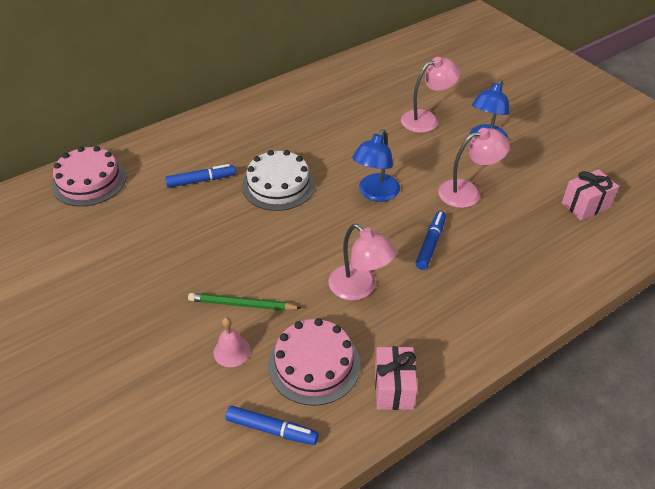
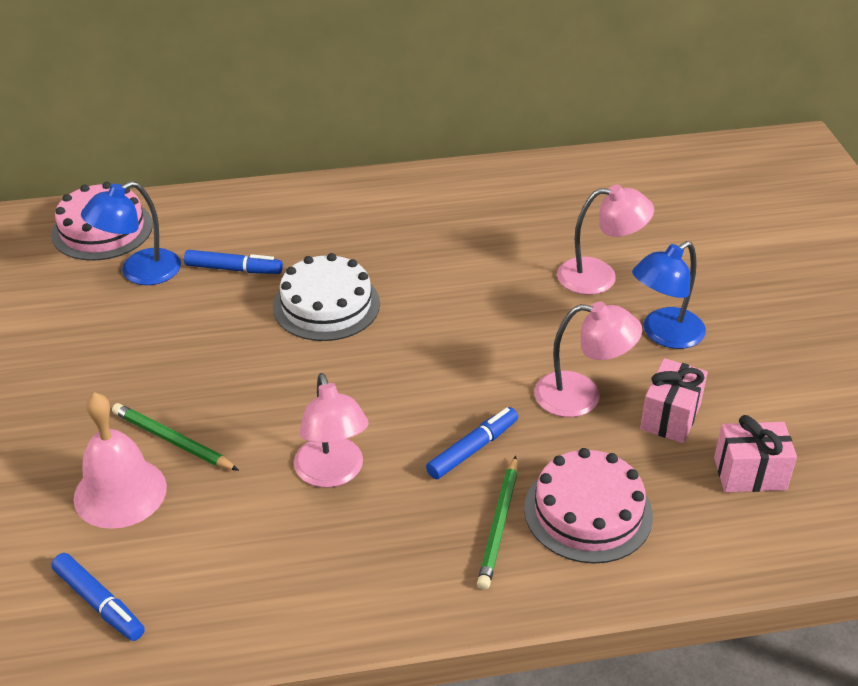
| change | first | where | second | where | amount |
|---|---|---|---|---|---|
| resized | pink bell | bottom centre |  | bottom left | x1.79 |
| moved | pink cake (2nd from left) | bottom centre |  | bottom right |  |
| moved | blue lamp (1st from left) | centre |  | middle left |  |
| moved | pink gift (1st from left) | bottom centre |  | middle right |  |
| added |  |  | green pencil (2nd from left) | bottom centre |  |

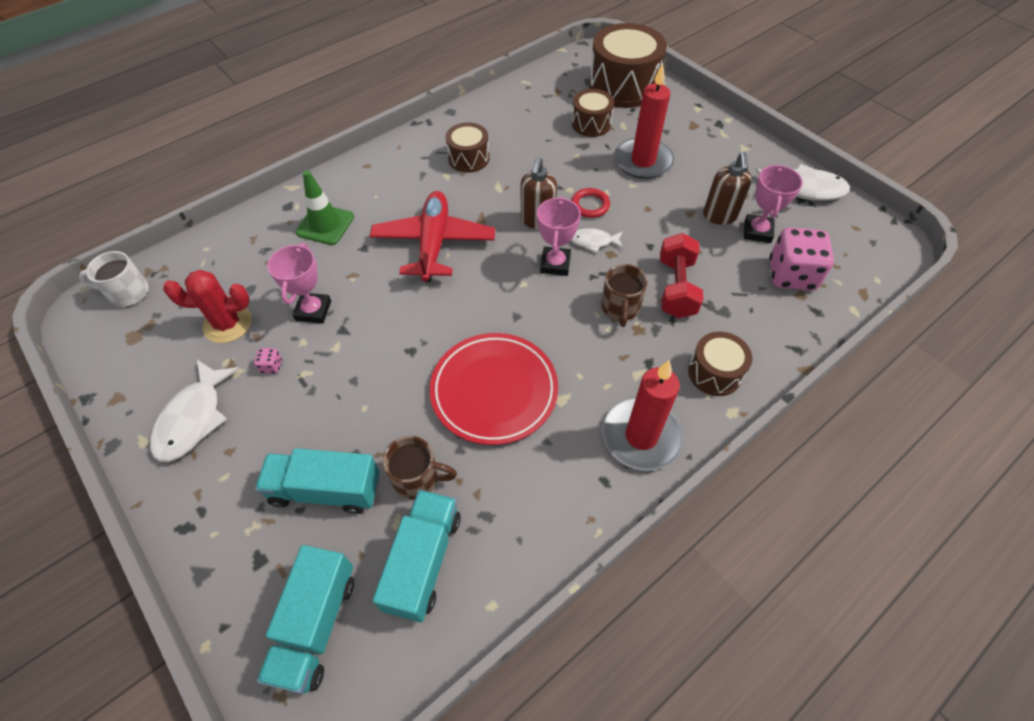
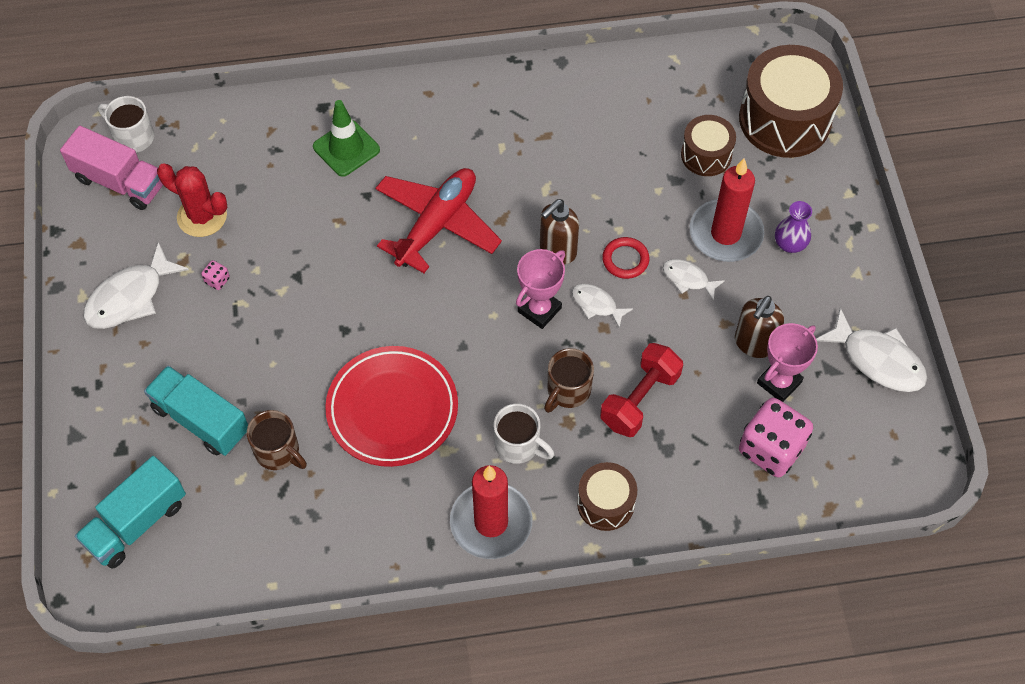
| change | first | where | second | where | amount |
|---|---|---|---|---|---|
| removed | pink trophy (1st from left) | middle left |  |  |  |
| removed | turquoise truck (3rd from left) | bottom centre |  |  |  |
| removed | brown drum (1st from left) | top centre |  |  |  |
| added |  |  | pink truck | top left |  |
| added |  |  | white mug (2nd from left) | centre |  |
| added |  |  | white fish (3rd from left) | middle right |  |
| added |  |  | purple vase | top right |  |

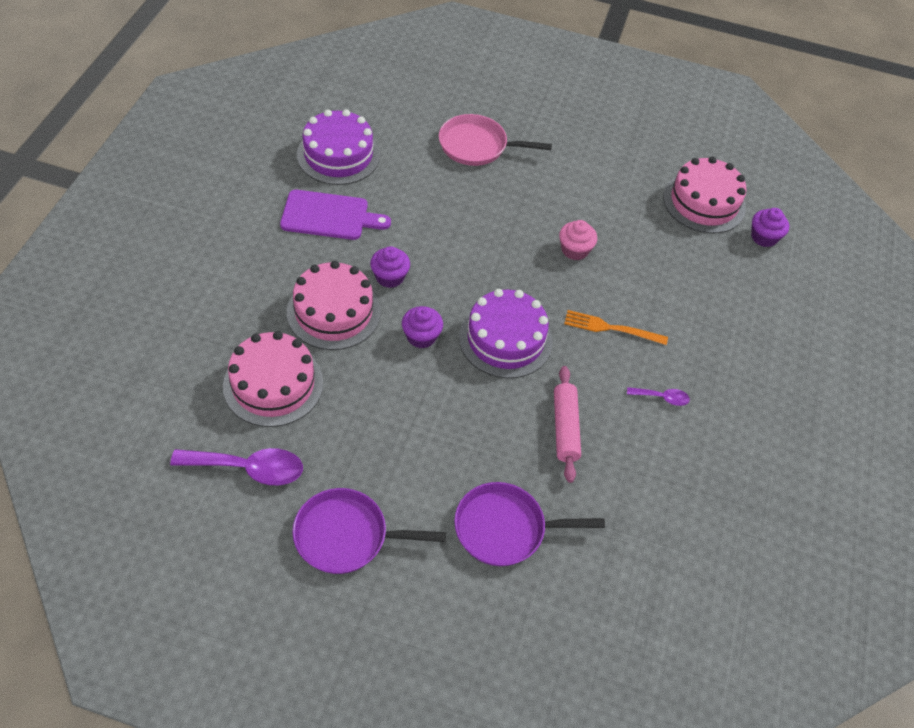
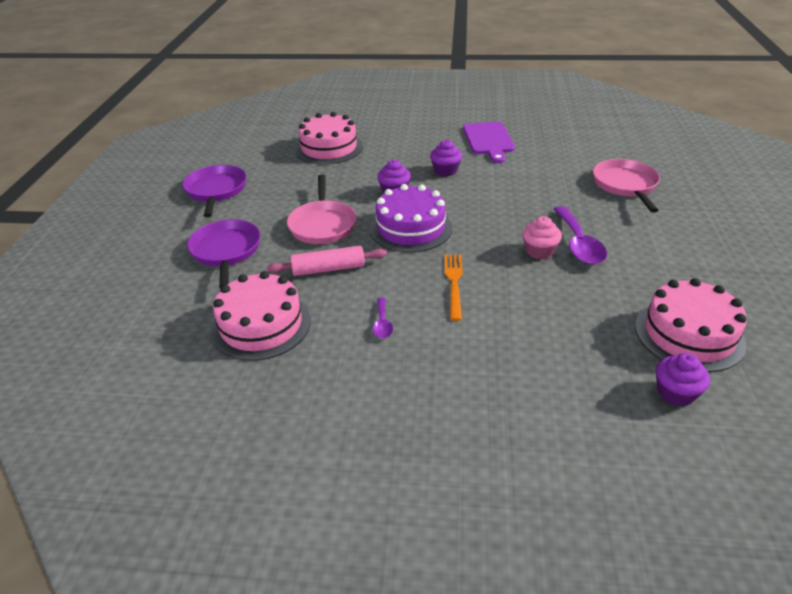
| change | first | where | second | where | amount |
|---|---|---|---|---|---|
| moved | purple spoon (1st from left in the first image) | middle left | purple spoon (2nd from left) | middle right |  |
| moved | pink cake (2nd from left in the first image) | centre | pink cake (1st from left) | middle left |  |
| removed | purple cake (1st from left) | top centre |  |  |  |
| added |  |  | pink pan (1st from left) | centre |  |

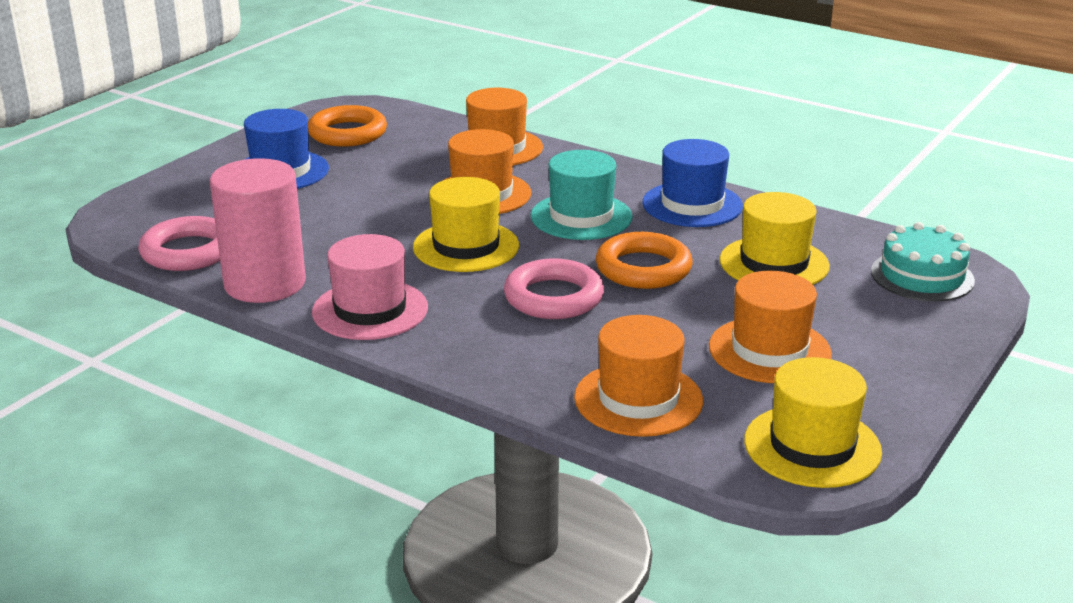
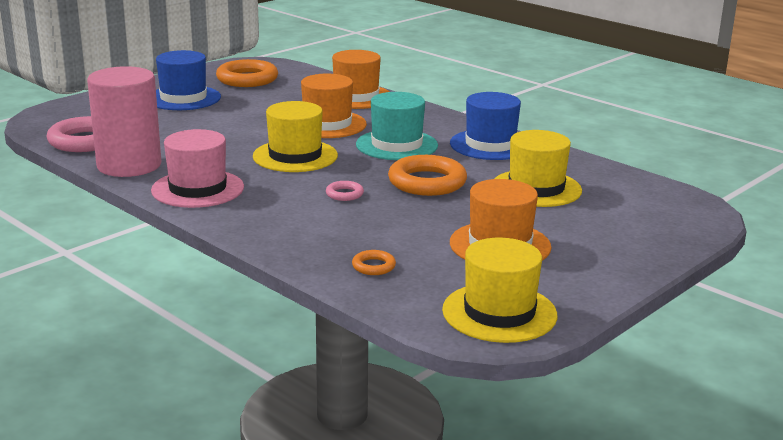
| change | first | where | second | where | amount |
|---|---|---|---|---|---|
| resized | pink ring (2nd from left) | centre |  | centre | x0.47 |
| replaced | orange hat (3rd from left) | centre | orange ring (2nd from left) | centre |  |
| removed | turquoise cake | middle right |  |  |  |

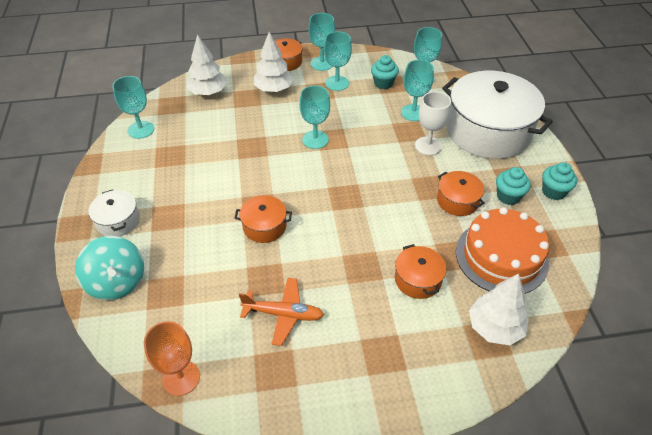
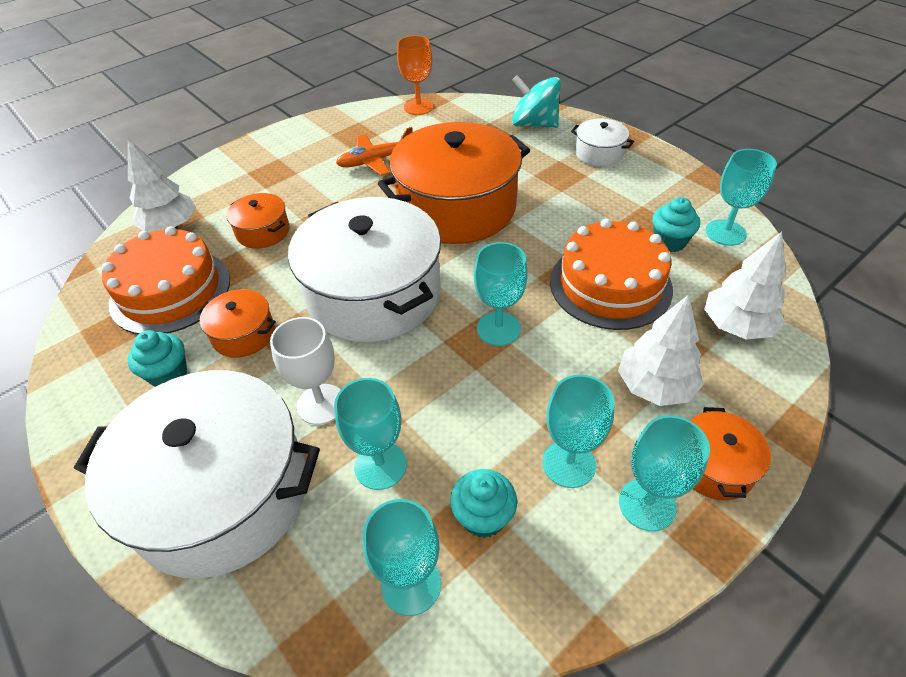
| change | first | where | second | where | amount |
|---|---|---|---|---|---|
| resized | orange pot (1st from left in the first image) | centre | orange pot (3rd from left) | top centre | x2.24 |
| moved | turquoise cupcake (3rd from left) | middle right |  | top right |  |
| added |  |  | white pot (2nd from left) | centre |  |
| added |  |  | orange cake (2nd from left) | middle right |  |

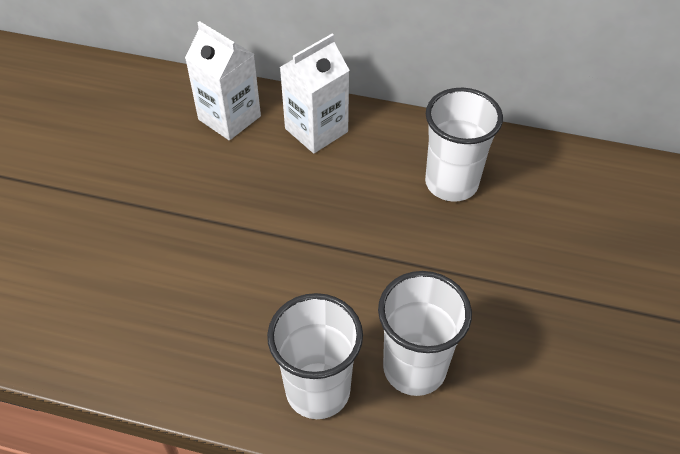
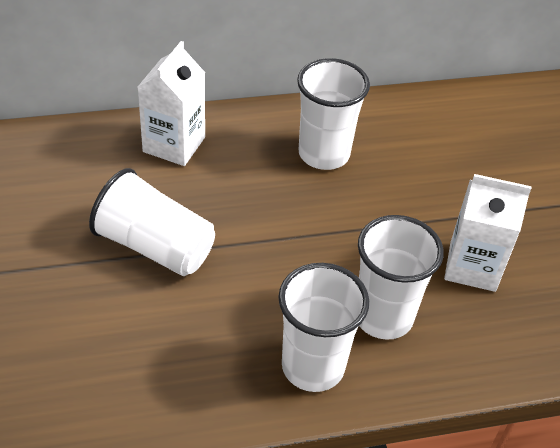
| change | first | where | second | where | amount |
|---|---|---|---|---|---|
| moved | white carton (1st from left in the first image) | top left | white carton (2nd from left) | middle right |  |
| added |  |  | white cup (1st from left) | middle left |  |

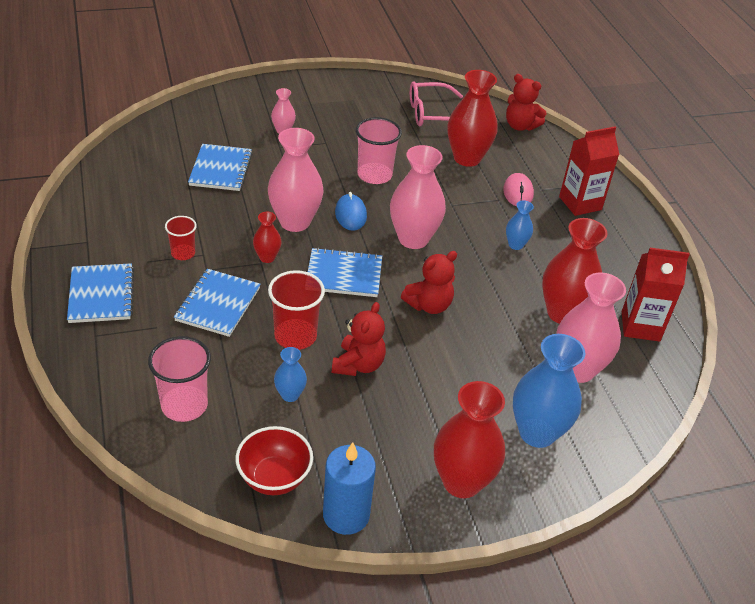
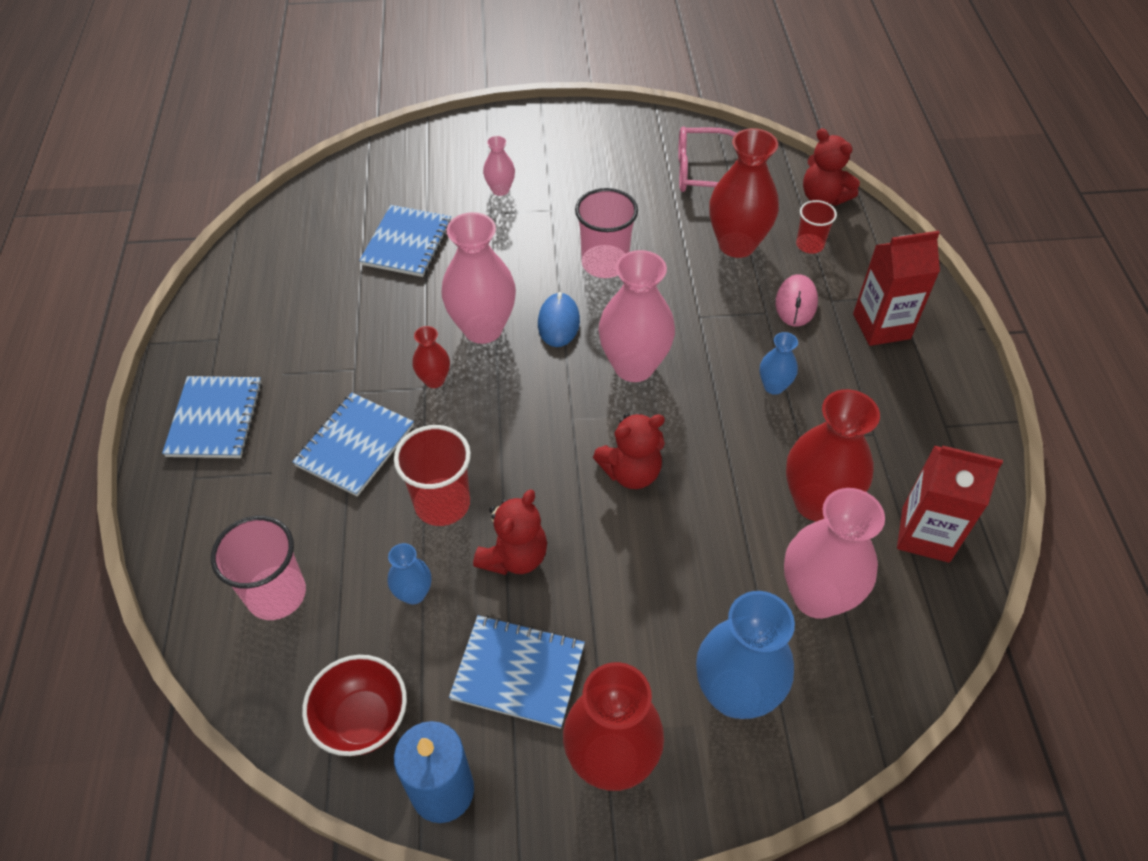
| change | first | where | second | where | amount |
|---|---|---|---|---|---|
| moved | red cup (1st from left in the first image) | middle left | red cup (2nd from left) | top right |  |
| moved | blue notebook (4th from left) | centre |  | bottom centre |  |

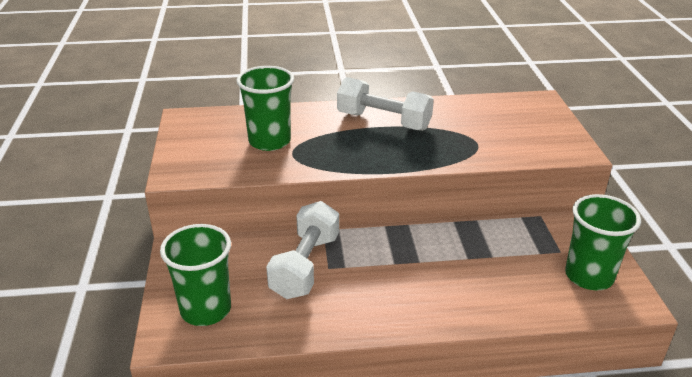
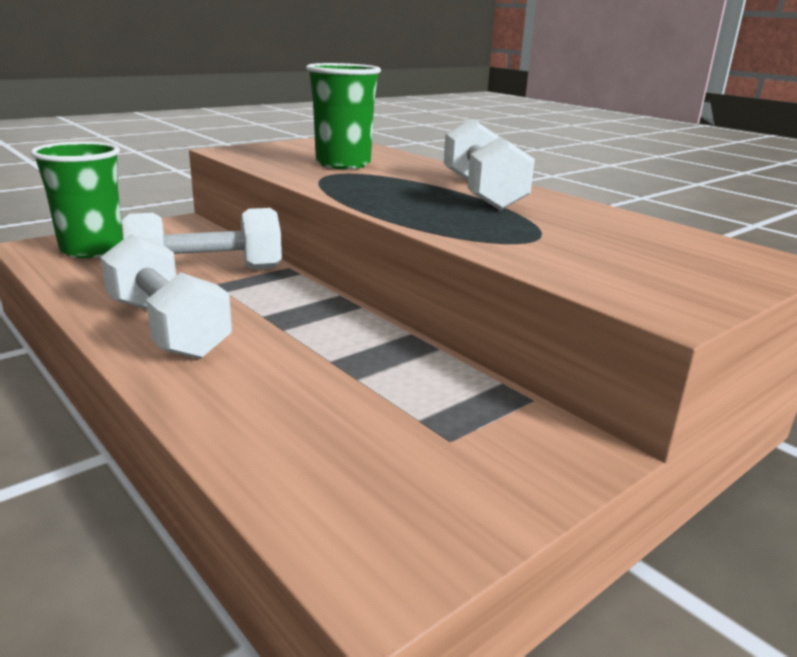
| change | first | where | second | where | amount |
|---|---|---|---|---|---|
| removed | green cup (3rd from left) | middle right |  |  |  |
| added |  |  | white dumbbell (1st from left) | middle left |  |

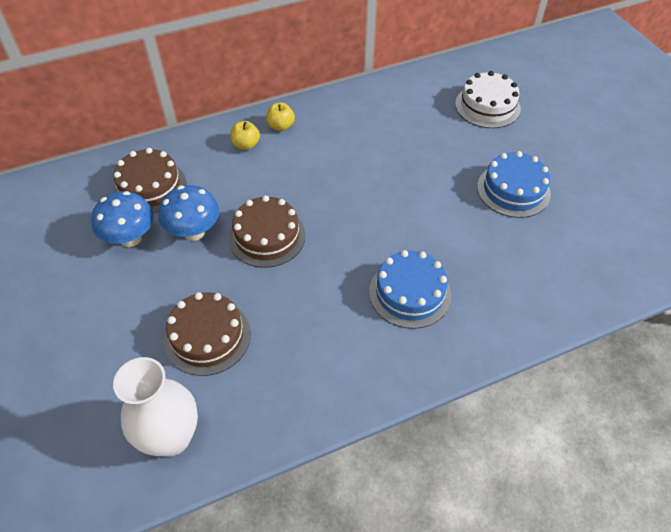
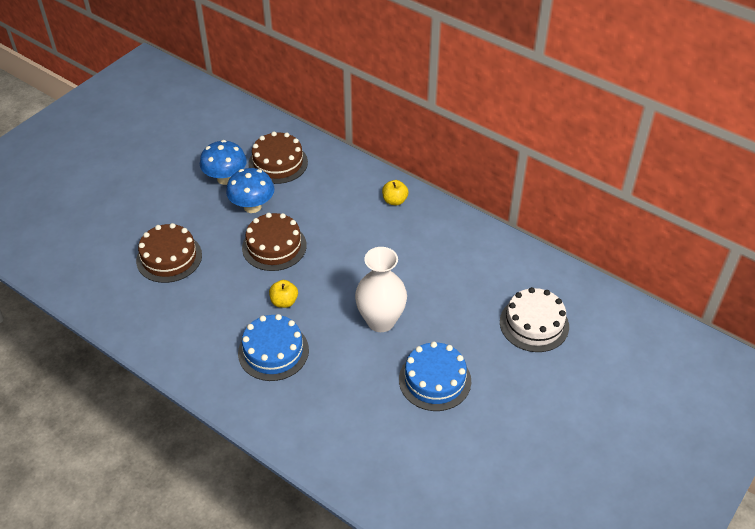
| change | first | where | second | where | amount |
|---|---|---|---|---|---|
| moved | white vase | bottom left |  | centre |  |
| moved | yellow apple (1st from left) | top centre |  | centre |  |

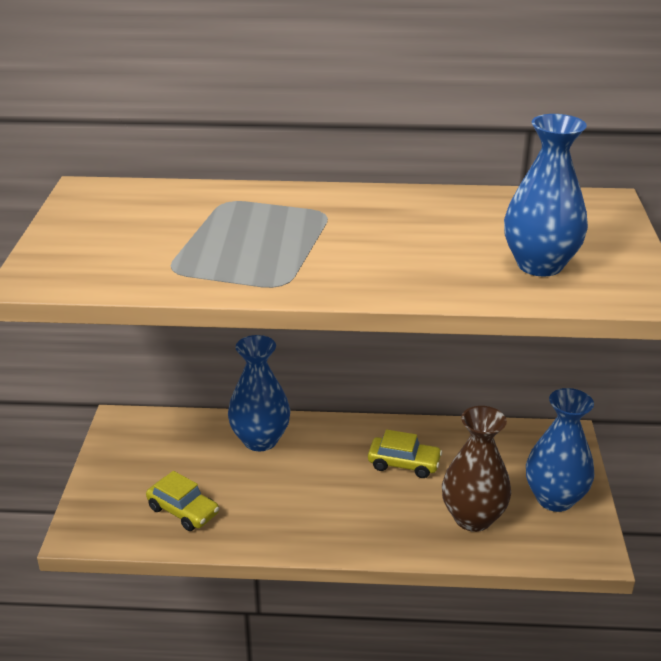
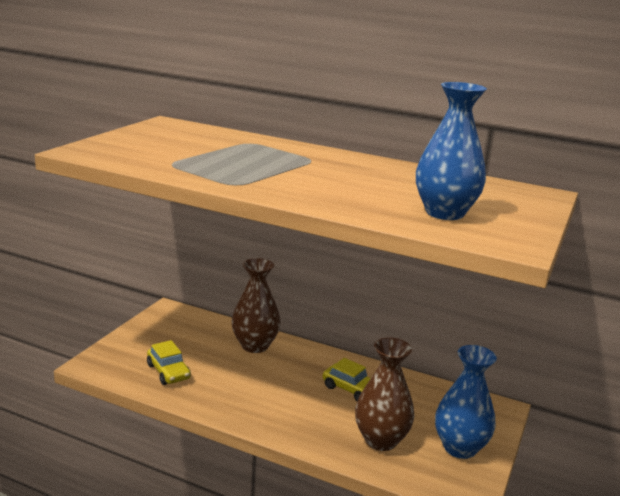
| change | first | where | second | where | amount |
|---|---|---|---|---|---|
| recoloured | blue vase (1st from left) | centre | brown vase (1st from left) | centre |  |

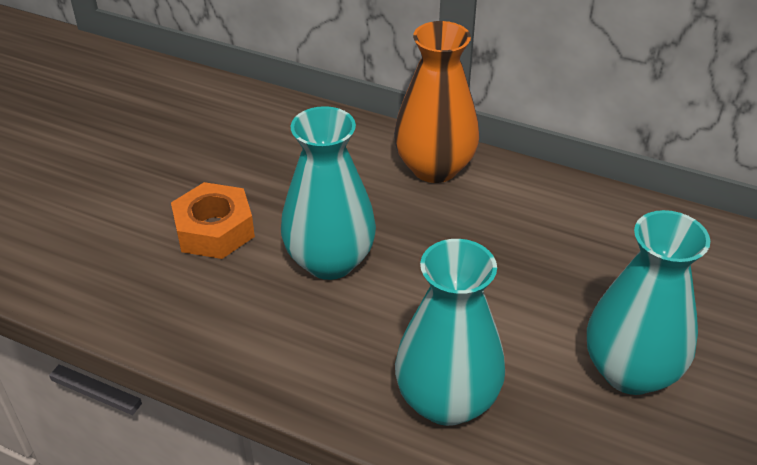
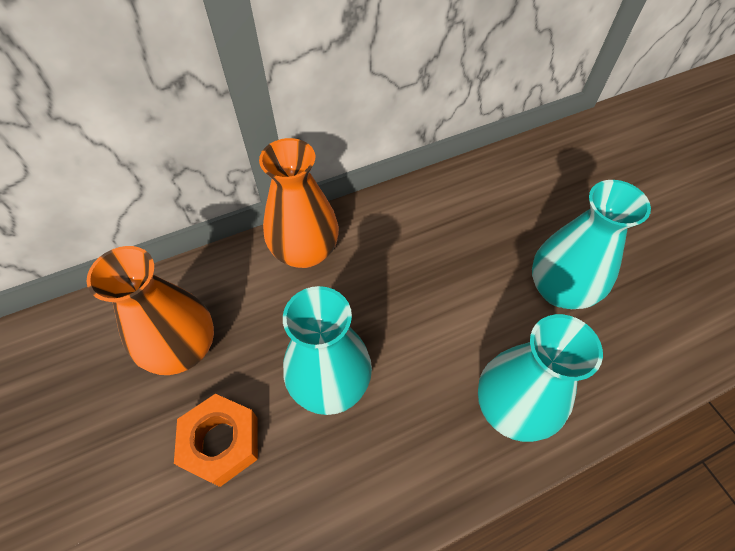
| change | first | where | second | where | amount |
|---|---|---|---|---|---|
| added |  |  | orange vase (1st from left) | middle left |  |

